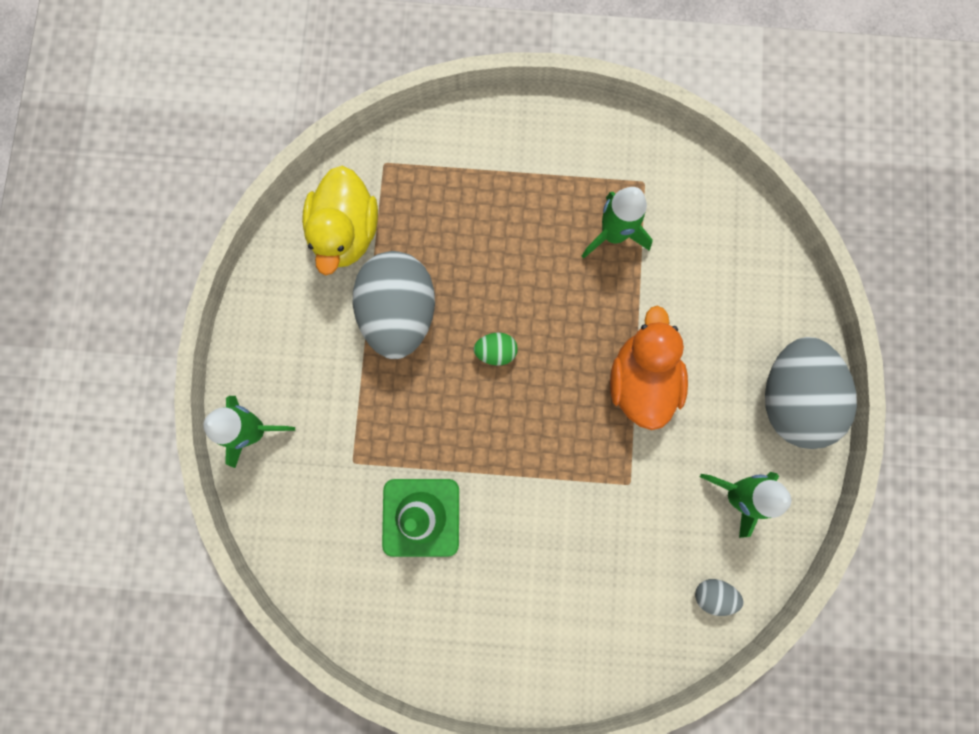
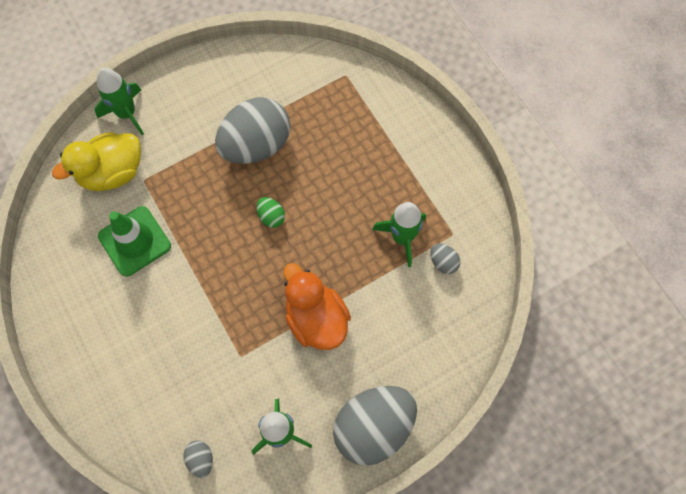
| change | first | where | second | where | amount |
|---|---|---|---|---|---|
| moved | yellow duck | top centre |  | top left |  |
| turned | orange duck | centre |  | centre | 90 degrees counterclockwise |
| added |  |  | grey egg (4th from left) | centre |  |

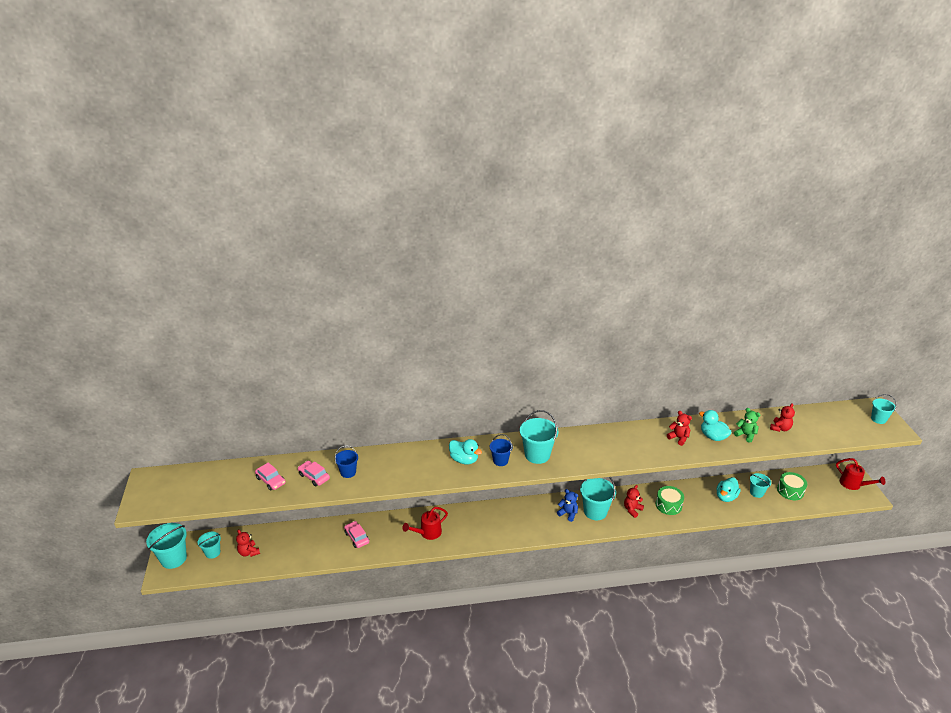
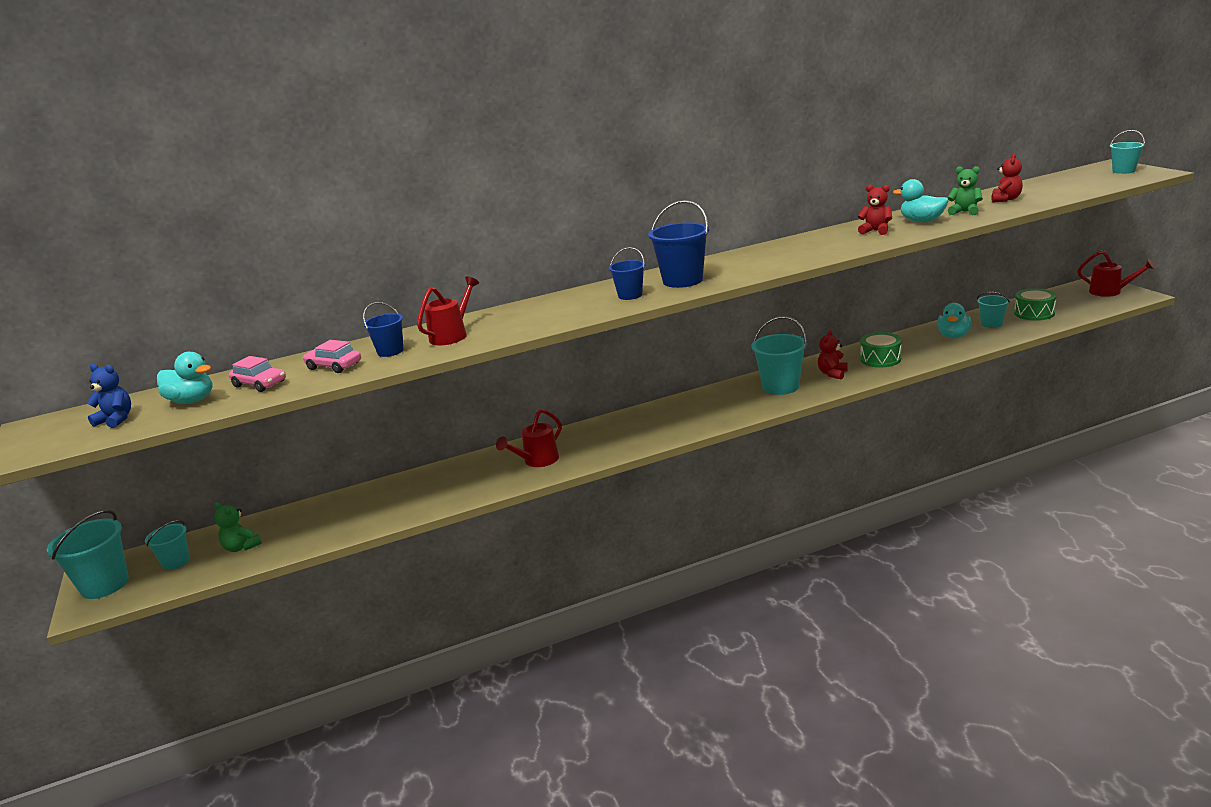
| change | first | where | second | where | amount |
|---|---|---|---|---|---|
| recoloured | red teddy bear (1st from left) | bottom left | green teddy bear (1st from left) | middle left |  |
| removed | pink car (3rd from left) | bottom centre |  |  |  |
| moved | turquoise duck (1st from left) | centre |  | middle left |  |
| recoloured | turquoise bucket (3rd from left) | centre | blue bucket (3rd from left) | top centre |  |
| moved | blue teddy bear | bottom centre |  | middle left |  |
| added |  |  | red watering can (1st from left) | centre |  |

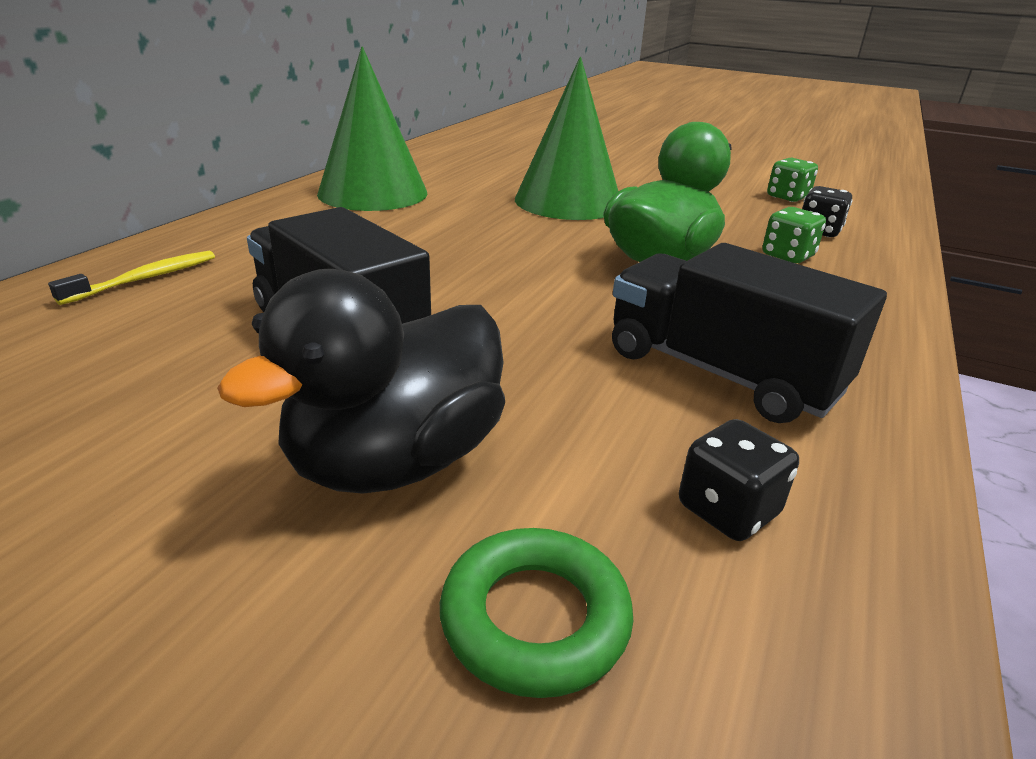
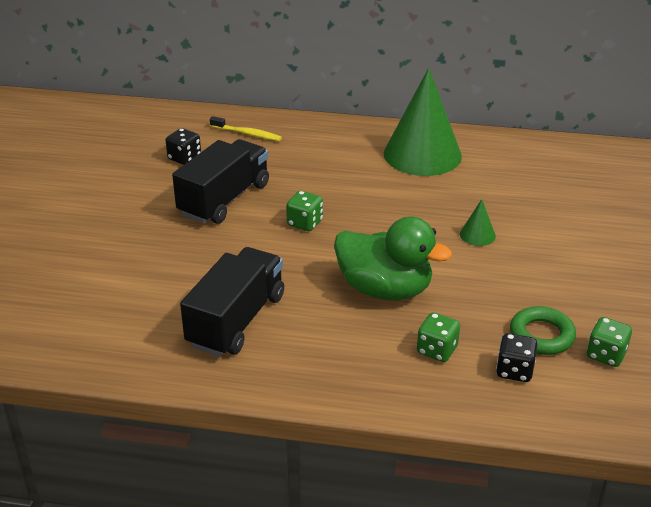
| change | first | where | second | where | amount |
|---|---|---|---|---|---|
| removed | black duck | centre |  |  |  |
| moved | green ring | bottom centre |  | middle right |  |
| resized | green cone (2nd from left) | top centre |  | middle right | x0.41 |
| moved | black dice (1st from left) | middle right |  | top left |  |
| added |  |  | green dice (1st from left) | centre |  |

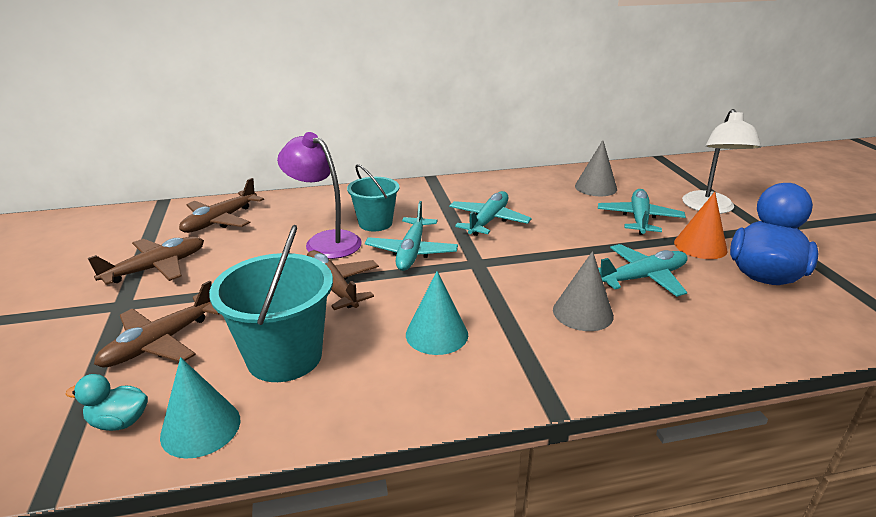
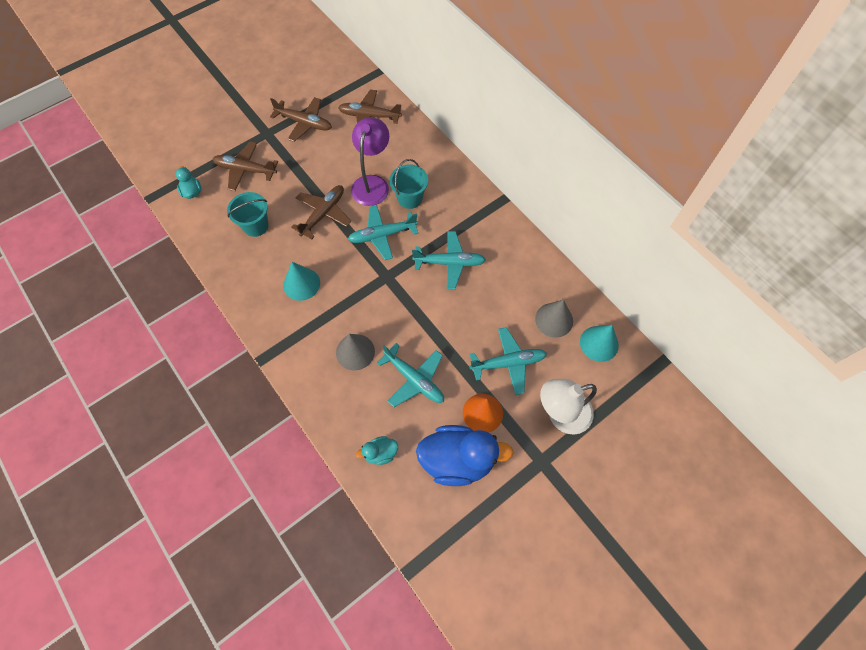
| change | first | where | second | where | amount |
|---|---|---|---|---|---|
| moved | turquoise cone (1st from left in the first image) | bottom left | turquoise cone (2nd from left) | middle right |  |
| resized | turquoise bucket (1st from left) | middle left |  | top left | x0.64 |
| added |  |  | turquoise duck (2nd from left) | bottom centre |  |

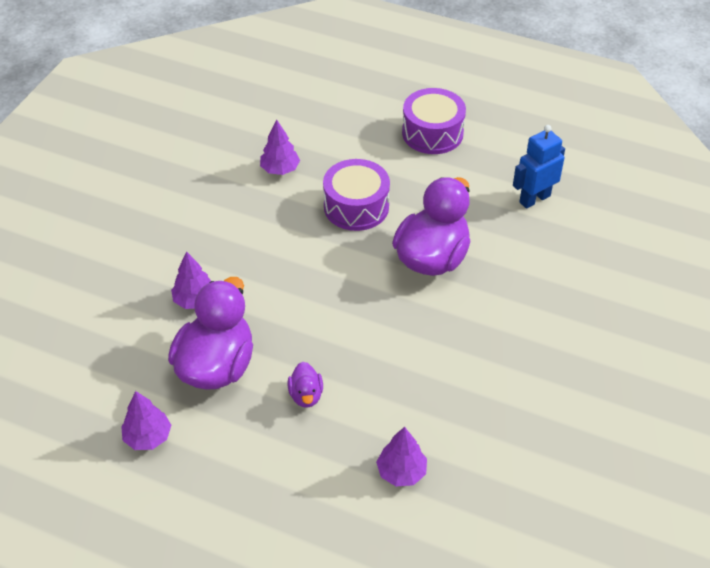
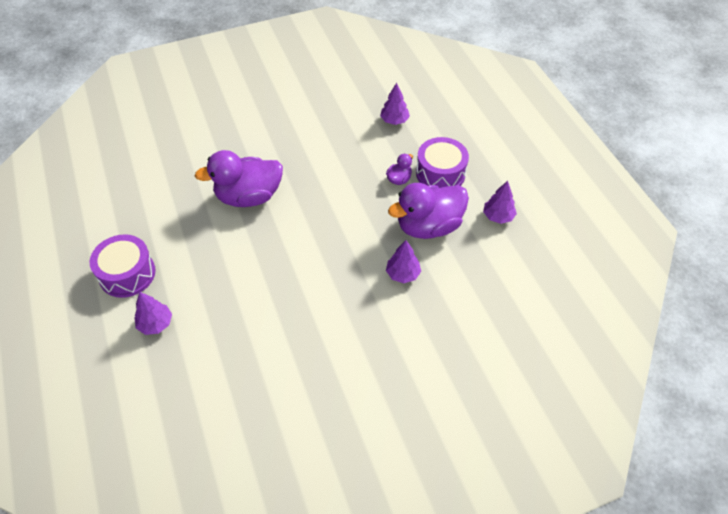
| change | first | where | second | where | amount |
|---|---|---|---|---|---|
| moved | purple tree (3rd from left in the first image) | top centre | purple tree (1st from left) | middle left |  |
| moved | purple drum (1st from left in the first image) | centre | purple drum (2nd from left) | top centre |  |
| removed | blue robot | top right |  |  |  |

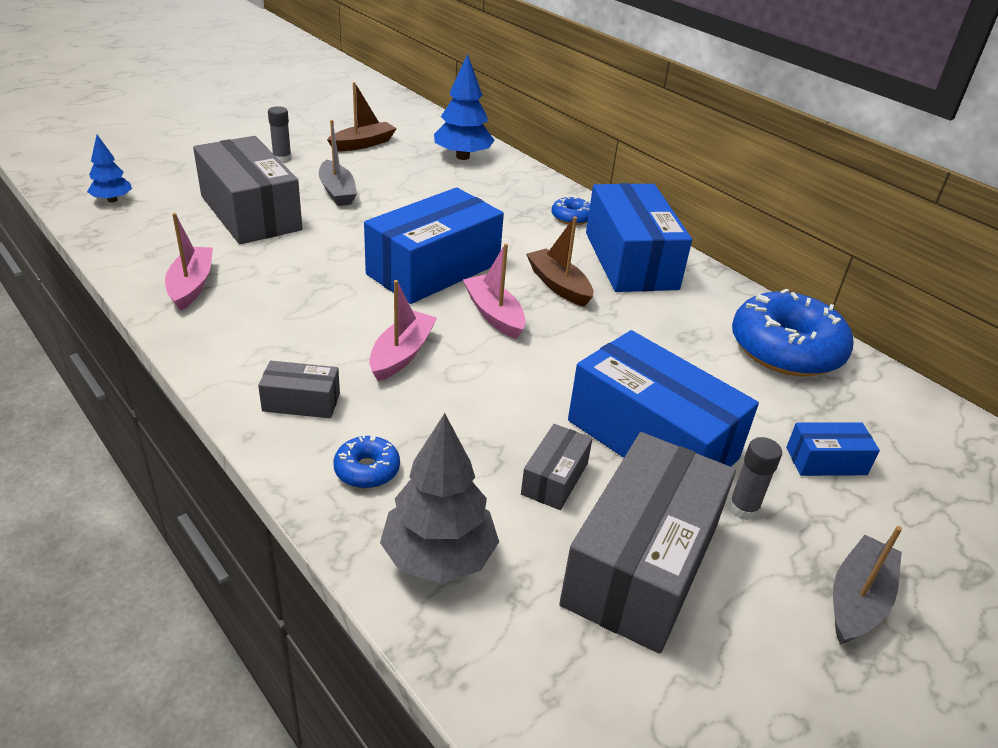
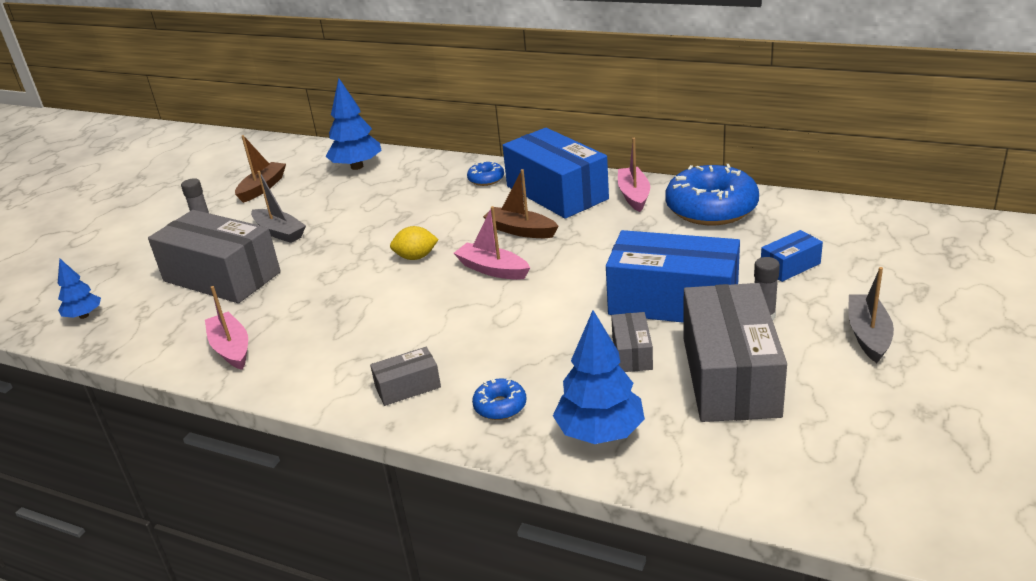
| change | first | where | second | where | amount |
|---|---|---|---|---|---|
| replaced | blue box (1st from left) | top centre | yellow lemon | centre |  |
| moved | pink boat (2nd from left in the first image) | centre | pink boat (3rd from left) | top centre |  |
| recoloured | grey tree | centre | blue tree (3rd from left) | centre |  |

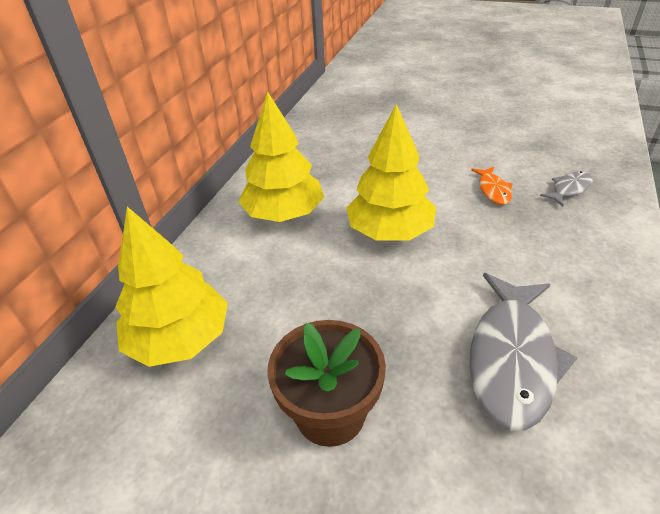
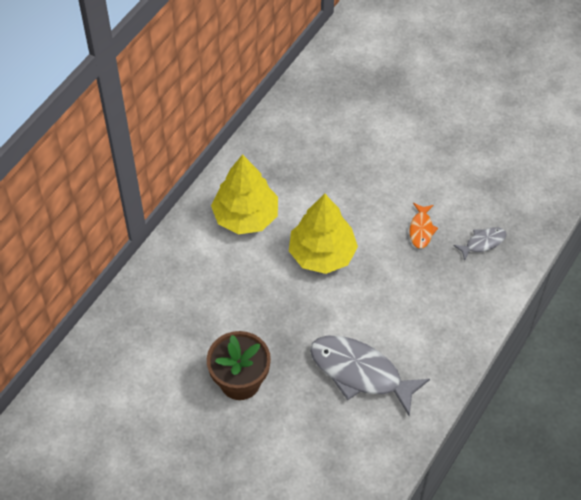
| change | first | where | second | where | amount |
|---|---|---|---|---|---|
| removed | yellow tree (1st from left) | middle left |  |  |  |
| turned | grey fish (1st from left) | bottom right |  | bottom centre | 90 degrees clockwise |

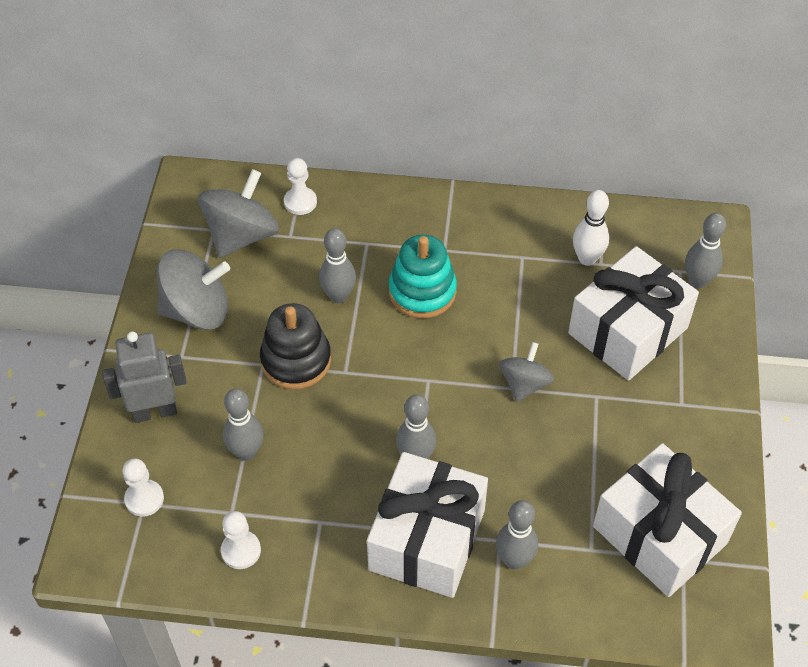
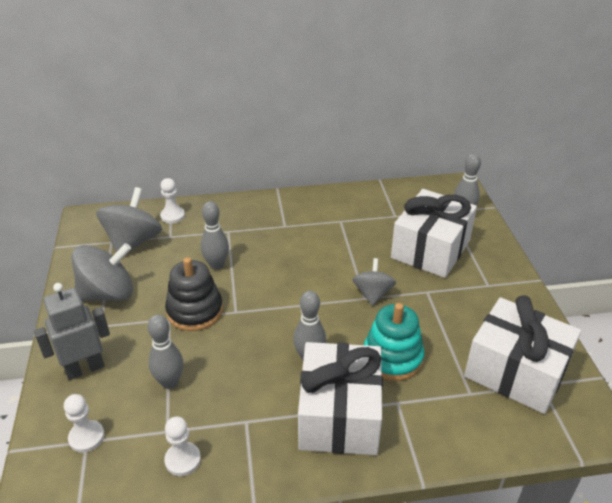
| change | first | where | second | where | amount |
|---|---|---|---|---|---|
| moved | turquoise stacking toy | centre |  | bottom centre |  |
| removed | grey bowling pin (4th from left) | bottom centre |  |  |  |
| removed | white bowling pin | middle right |  |  |  |

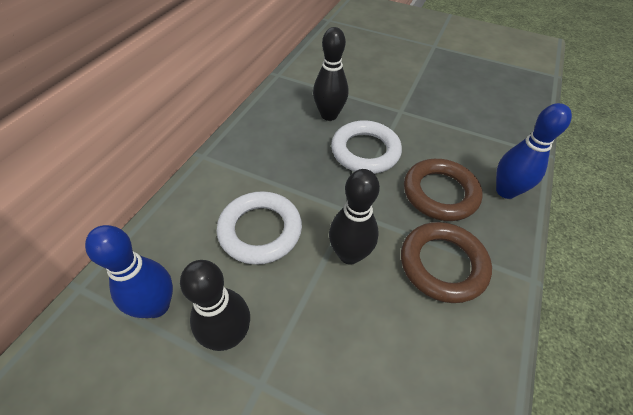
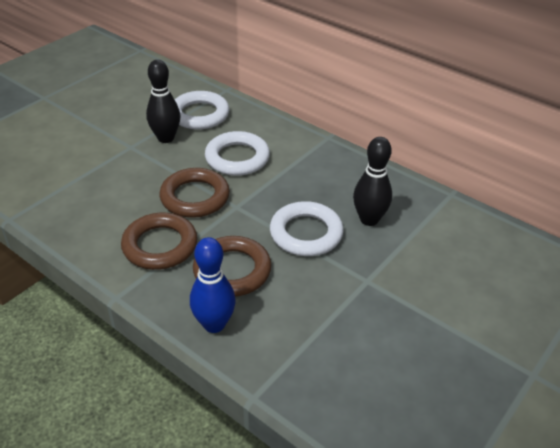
| change | first | where | second | where | amount |
|---|---|---|---|---|---|
| replaced | blue bowling pin (1st from left) | middle left | white ring (1st from left) | top centre |  |
| replaced | black bowling pin (3rd from left) | centre | brown ring (2nd from left) | centre |  |

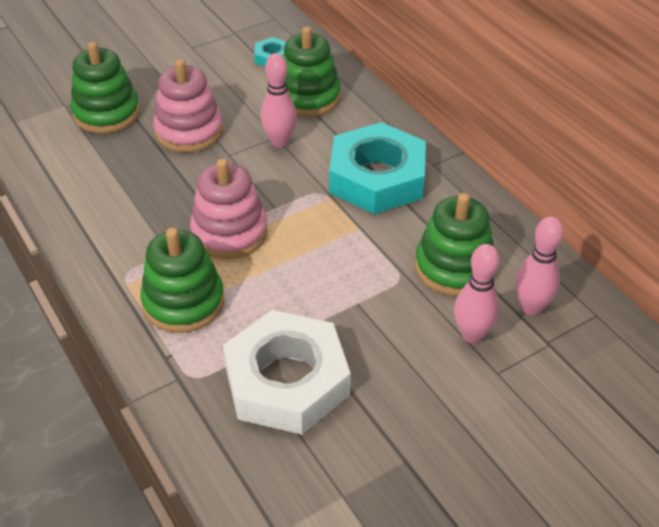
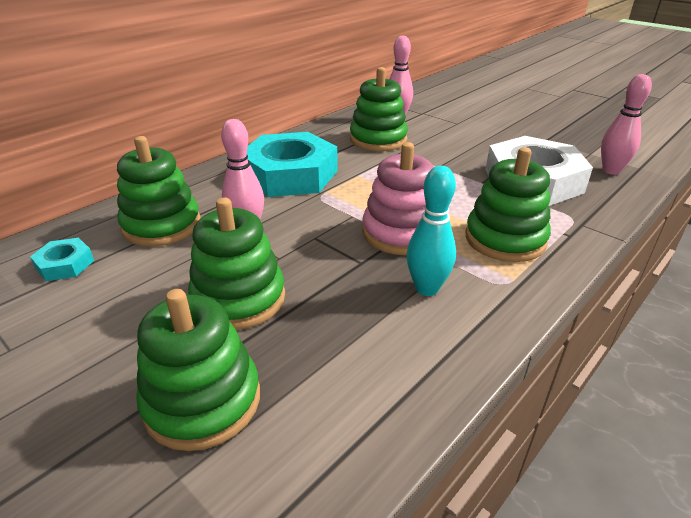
| change | first | where | second | where | amount |
|---|---|---|---|---|---|
| recoloured | pink stacking toy (1st from left) | top left | green stacking toy (3rd from left) | centre |  |
| moved | pink bowling pin (2nd from left in the first image) | middle right | pink bowling pin (3rd from left) | top right |  |
| added |  |  | turquoise bowling pin | centre |  |

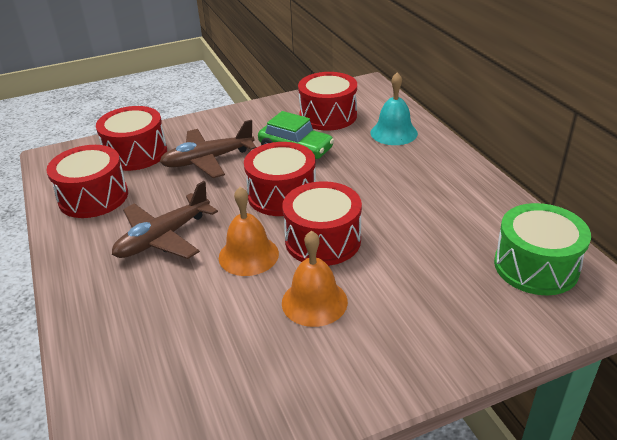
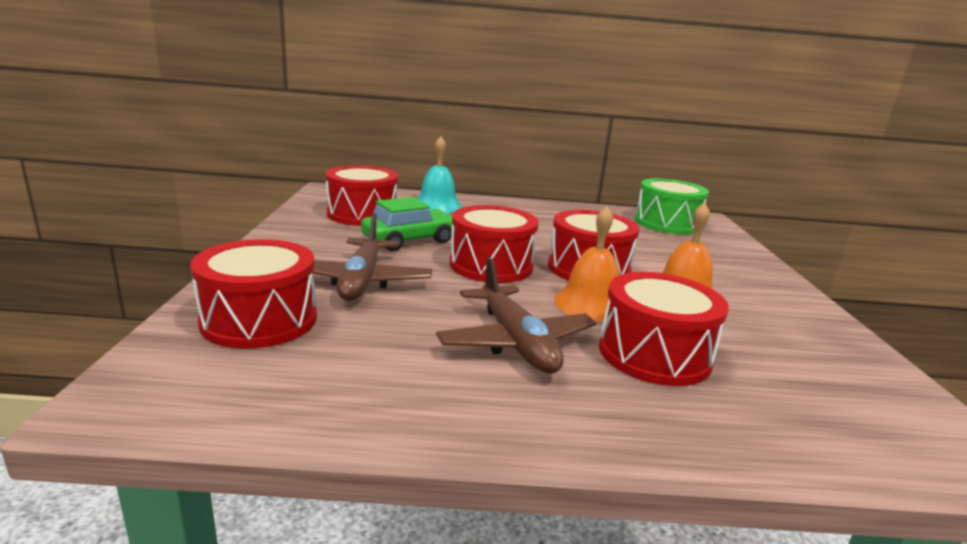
| change | first | where | second | where | amount |
|---|---|---|---|---|---|
| moved | red drum (1st from left in the first image) | middle left | red drum (5th from left) | middle right |  |

